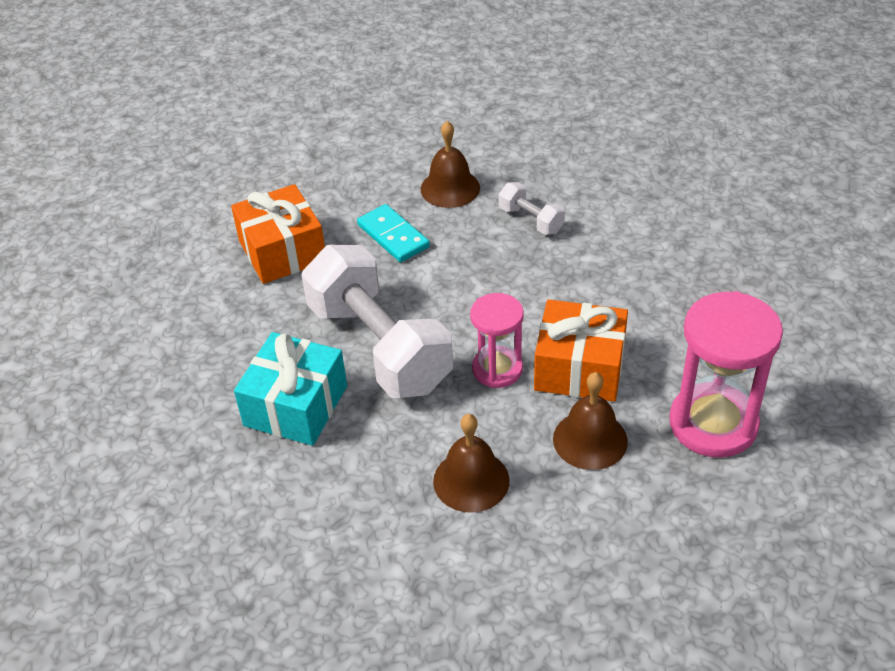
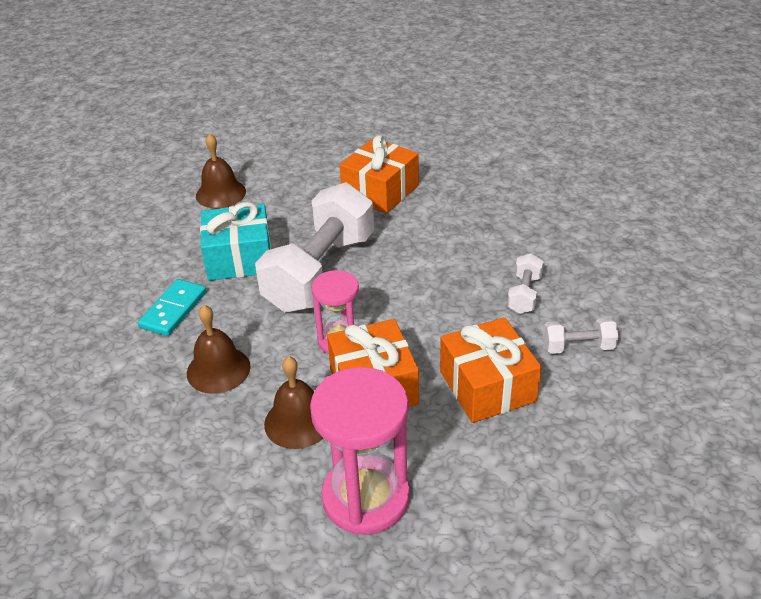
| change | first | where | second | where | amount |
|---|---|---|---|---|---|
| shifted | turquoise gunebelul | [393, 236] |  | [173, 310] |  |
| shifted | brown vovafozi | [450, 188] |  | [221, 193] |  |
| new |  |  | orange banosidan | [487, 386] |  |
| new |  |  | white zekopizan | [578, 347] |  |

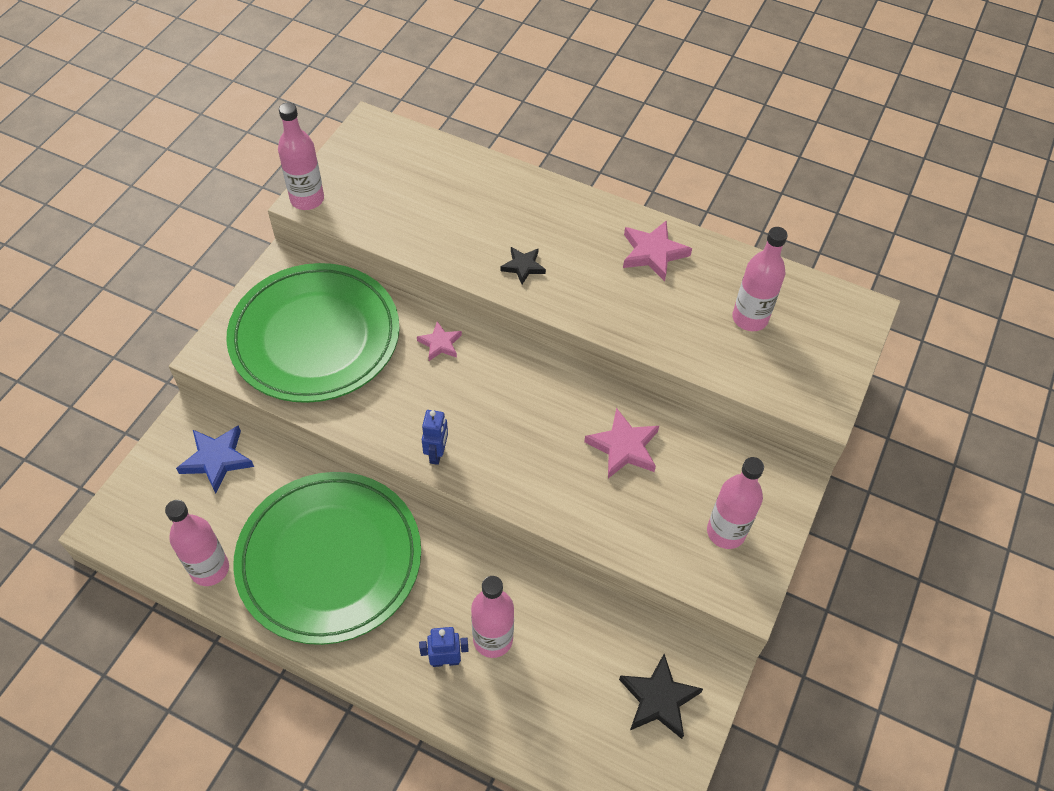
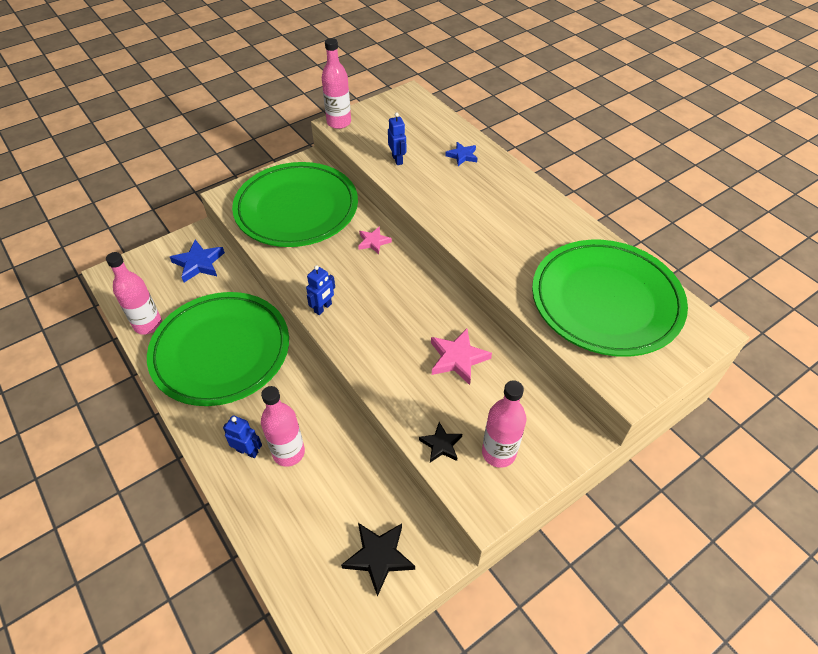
| change | first | where | second | where | amount |
|---|---|---|---|---|---|
| new |  |  | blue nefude | [397, 159] |  |
| shifted | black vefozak | [523, 266] |  | [441, 445] |  |
| new |  |  | blue vefozak | [462, 156] |  |
| swapped | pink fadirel | [750, 318] | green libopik | [606, 301] |  |
| gone | pink vefozak | [653, 253] |  |  |  |

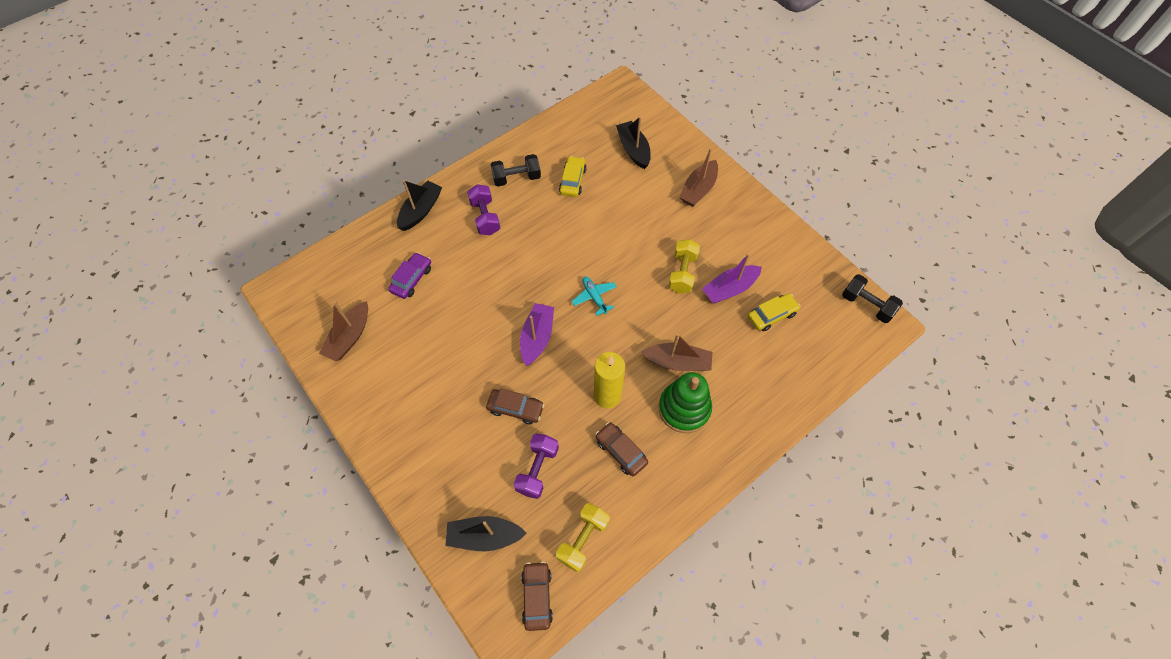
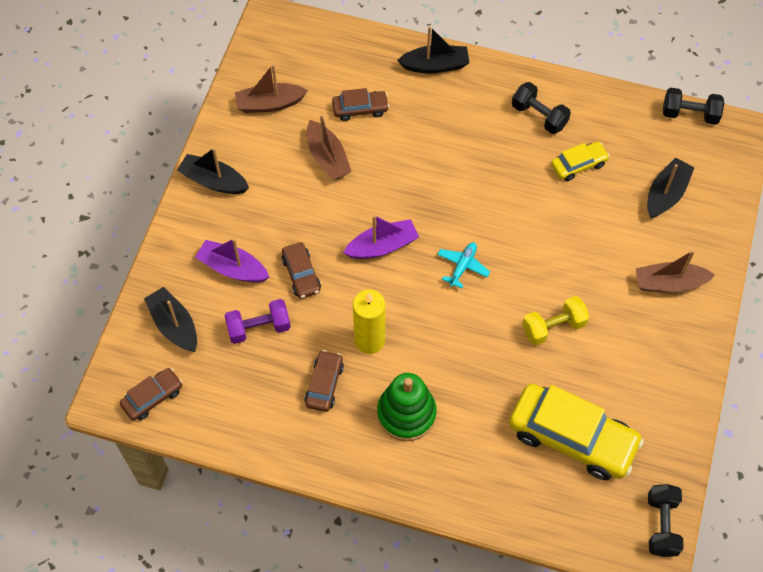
| change | first | where | second | where | amount |
|---|---|---|---|---|---|
| new |  |  | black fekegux | [214, 181] |  |
| shifted | purple fekegux | [729, 289] |  | [233, 268] |  |
| shifted | brown fekegux | [677, 362] |  | [327, 158] |  |
| repainted | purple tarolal | [412, 279] | brown tarolal | [360, 109] |  |
| scaled | yellow tarolal | [771, 315] |  | [572, 437] | x2.01 |
| new |  |  | black zekopizan | [689, 114] |  |
| gone | purple zekopizan | [485, 217] |  |  |  |
| gone | yellow zekopizan | [583, 539] |  |  |  |

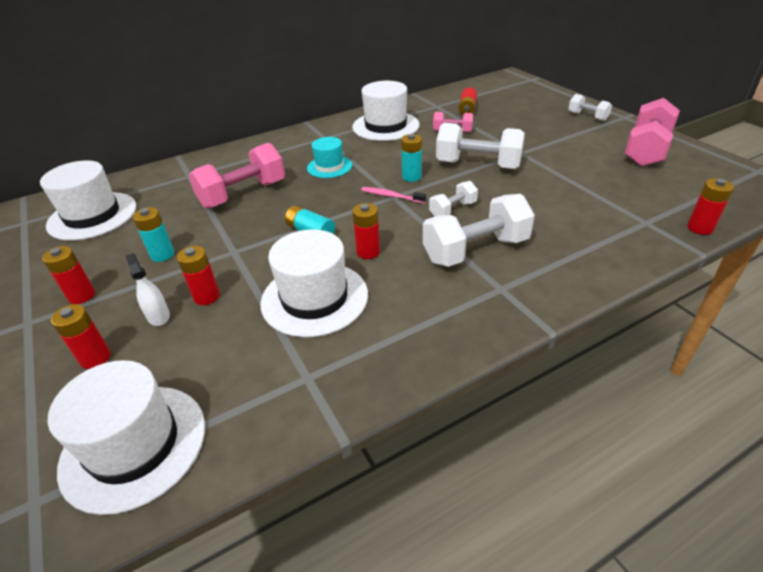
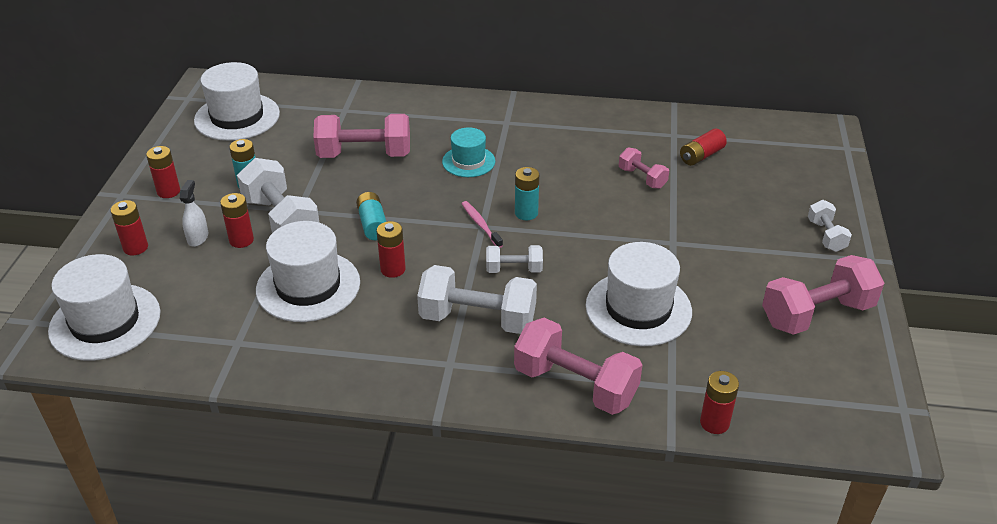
| change | first | where | second | where | amount |
|---|---|---|---|---|---|
| shifted | white zekopizan | [478, 165] |  | [281, 220] |  |
| new |  |  | pink zekopizan | [575, 385] |  |
| shifted | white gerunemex | [385, 126] |  | [638, 308] |  |

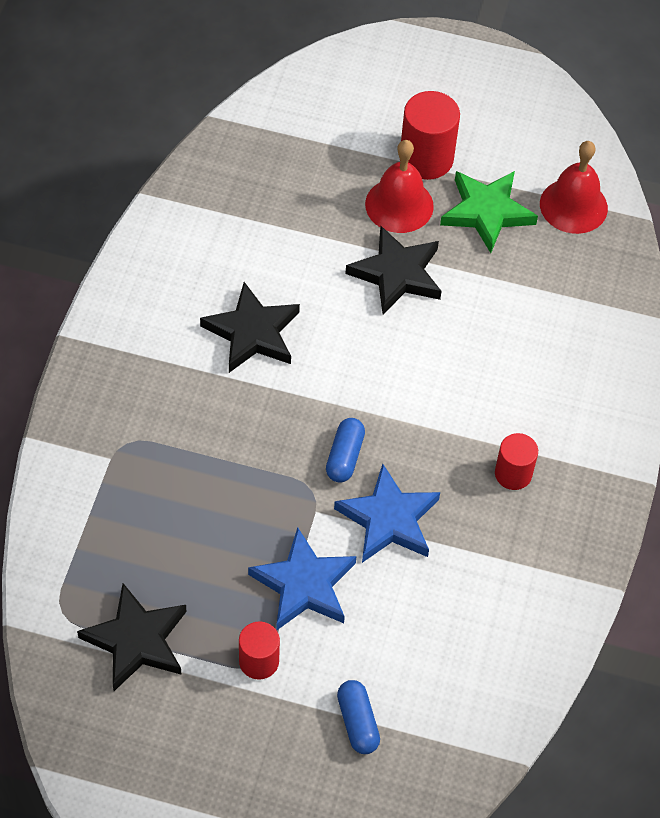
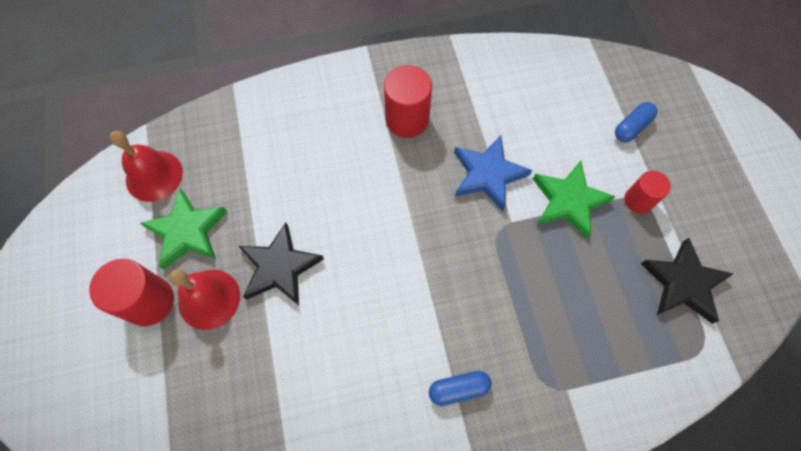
| change | first | where | second | where | amount |
|---|---|---|---|---|---|
| scaled | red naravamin | [513, 474] |  | [407, 119] | x1.60 |
| shifted | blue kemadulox | [344, 456] |  | [458, 389] |  |
| repainted | blue vefozak | [304, 584] | green vefozak | [568, 201] |  |
| gone | black vefozak | [252, 333] |  |  |  |

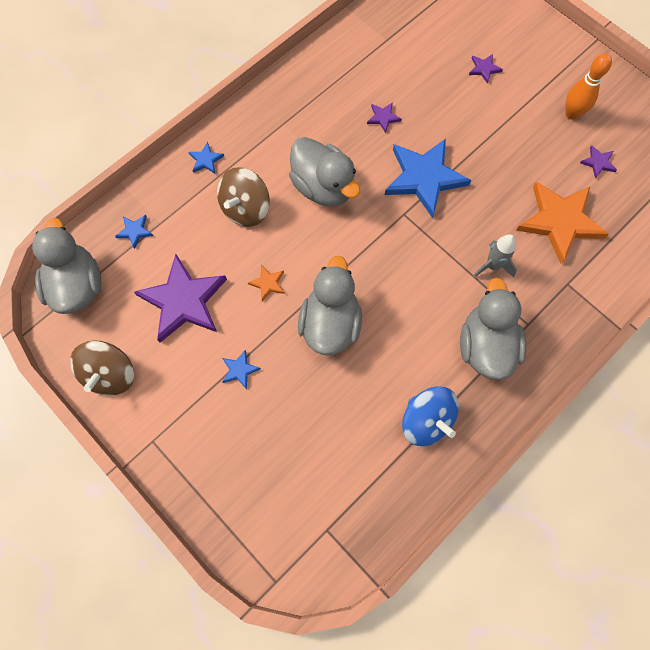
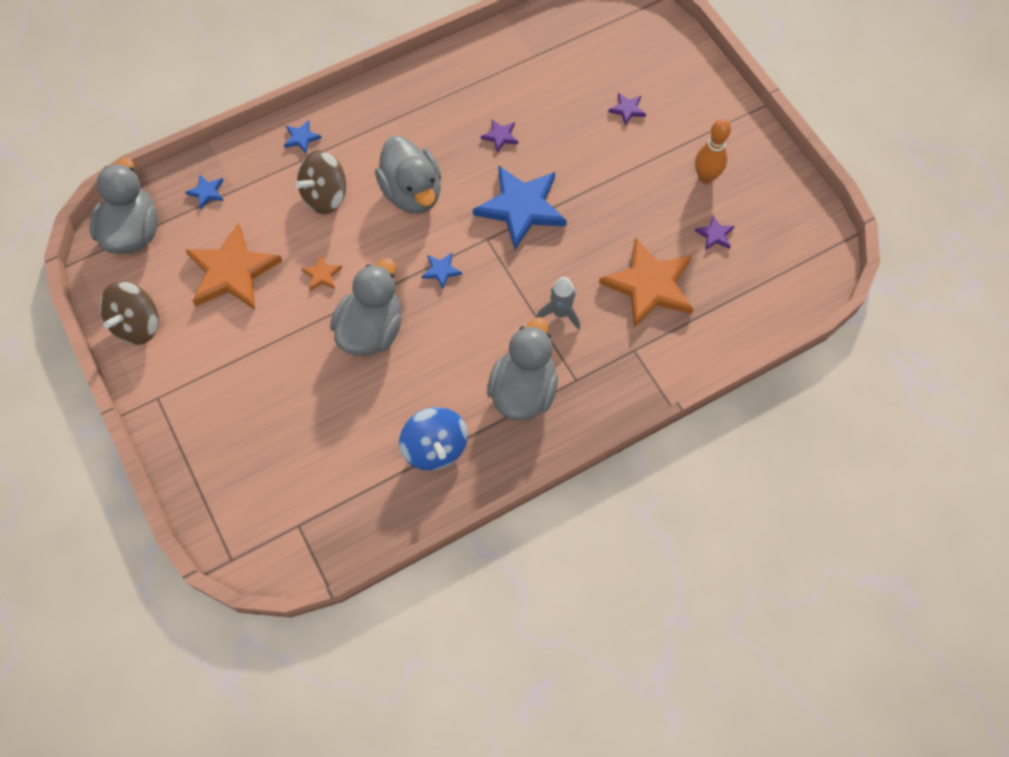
| change | first | where | second | where | amount |
|---|---|---|---|---|---|
| repainted | purple vefozak | [183, 300] | orange vefozak | [232, 271] |  |
| shifted | blue vefozak | [239, 370] |  | [441, 270] |  |

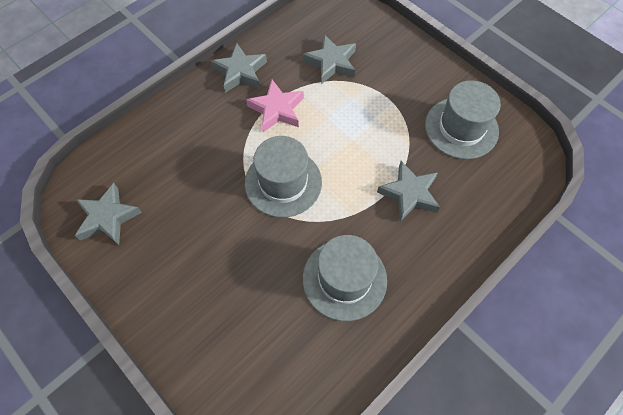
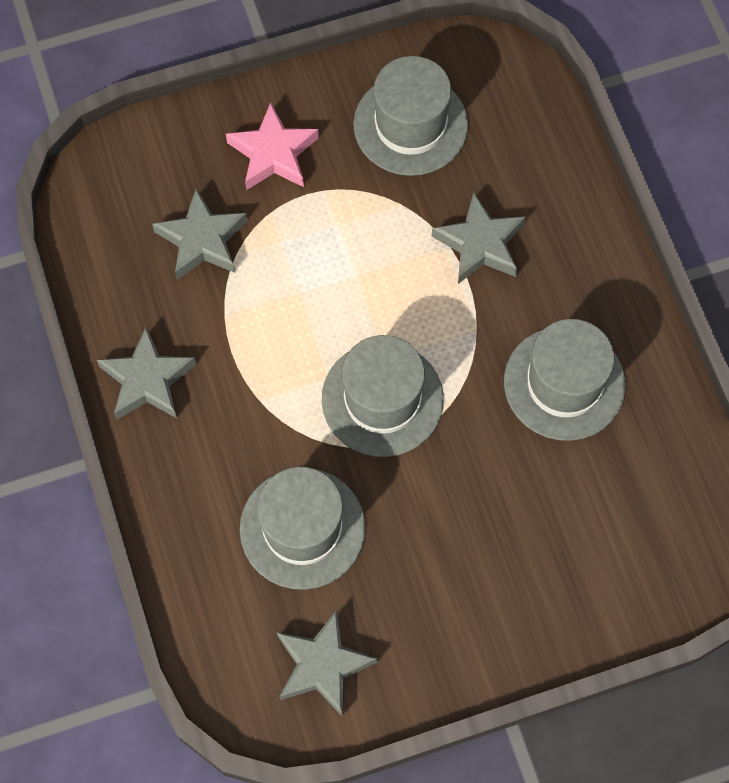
| change | first | where | second | where | amount |
|---|---|---|---|---|---|
| shifted | pink vefozak | [277, 109] |  | [273, 153] |  |
| new |  |  | grey gerunemex | [302, 528] |  |

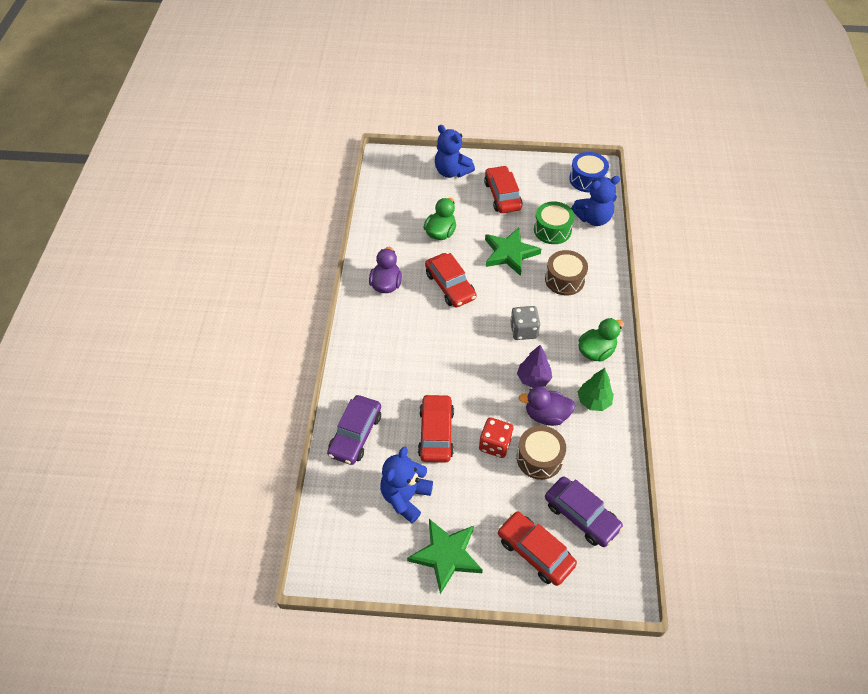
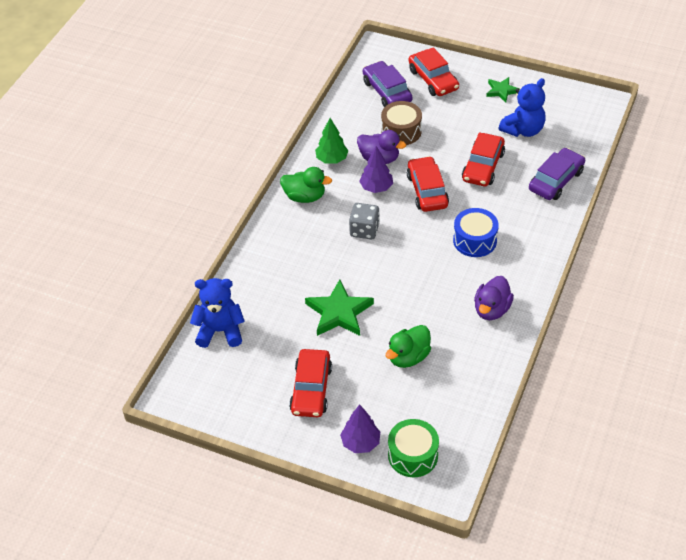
| change | first | where | second | where | amount |
|---|---|---|---|---|---|
| rotated | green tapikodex | [596, 351] |  | [305, 197] | 150 degrees counterclockwise |
| swapped | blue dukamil | [452, 171] | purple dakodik | [360, 443] |  |
| shifted | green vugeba | [552, 230] |  | [413, 455] |  |
| shifted | red tarolal | [450, 286] |  | [427, 191] |  |
| shifted | blue vugeba | [587, 179] |  | [475, 240] |  |
| scaled | green vefozak | [446, 555] |  | [501, 91] | x0.58 |
| gone | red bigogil | [495, 444] |  |  |  |
| gone | brown vugeba | [564, 280] |  |  |  |

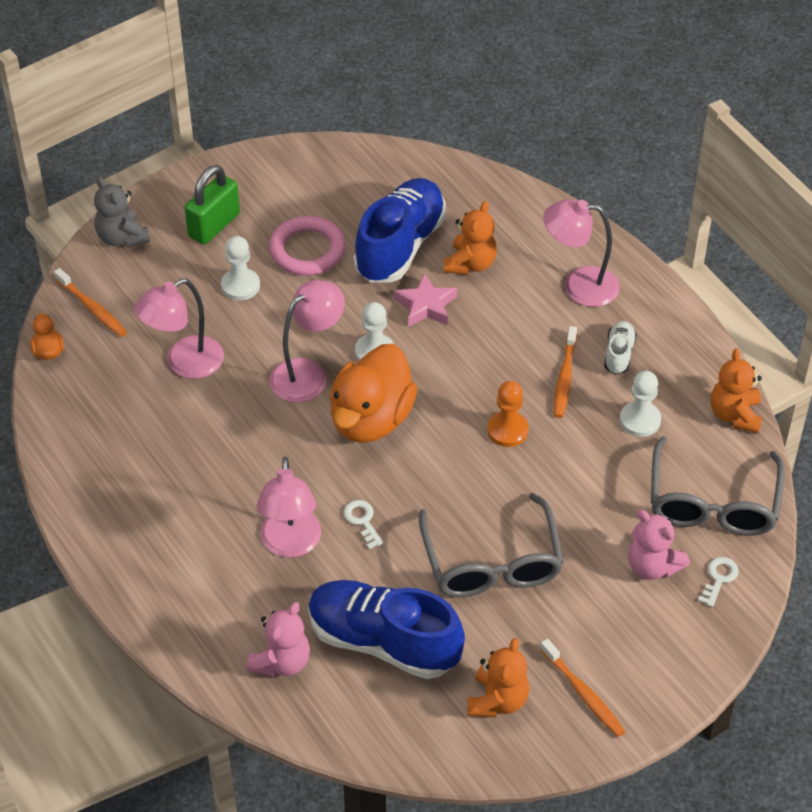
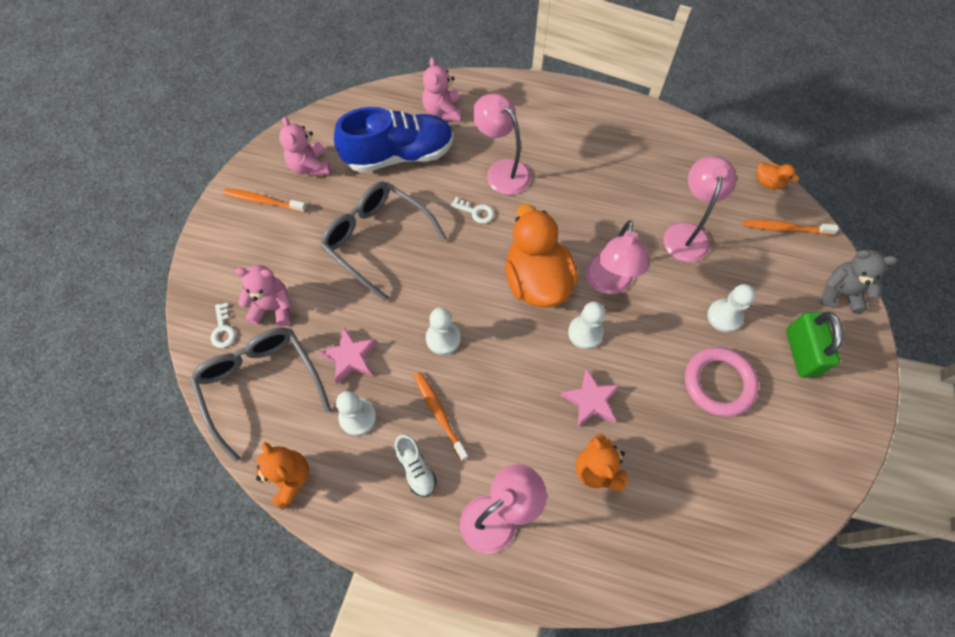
| change | first | where | second | where | amount |
|---|---|---|---|---|---|
| repainted | orange dukamil | [497, 700] | pink dukamil | [310, 166] |  |
| new |  |  | pink vefozak | [350, 358] |  |
| repainted | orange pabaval | [507, 430] | white pabaval | [443, 338] |  |
| gone | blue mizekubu | [400, 246] |  |  |  |

